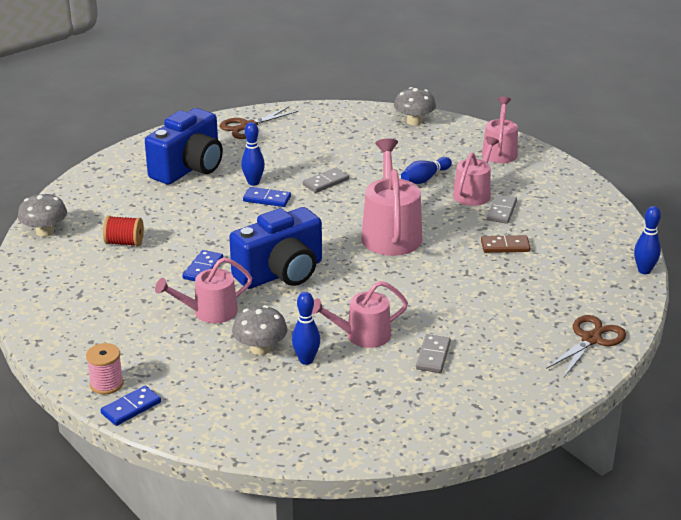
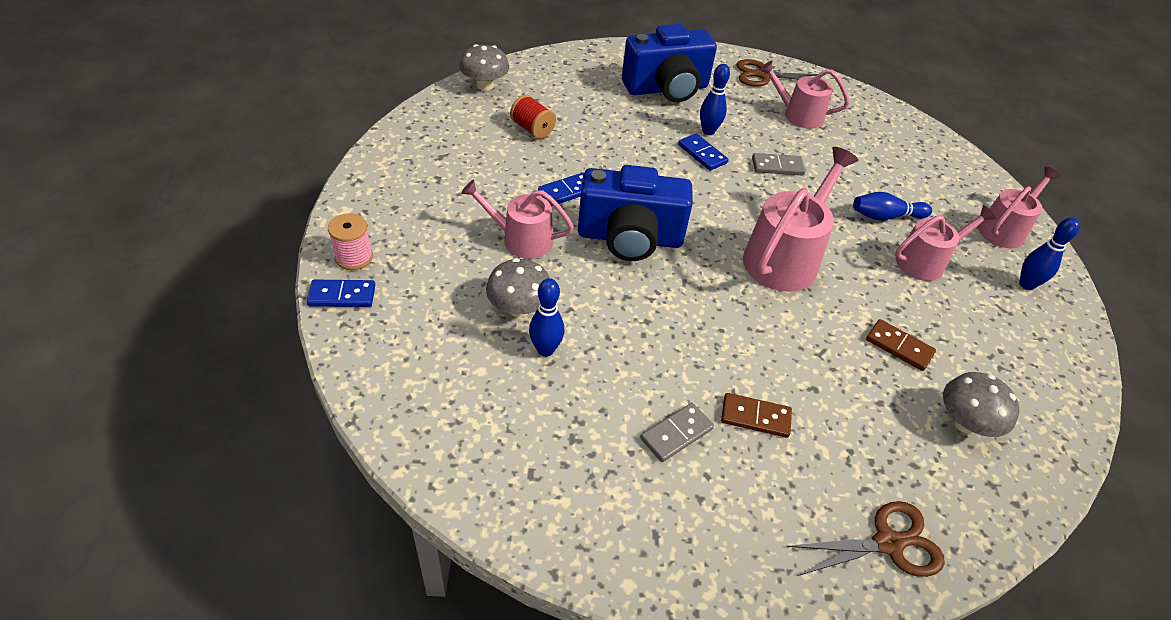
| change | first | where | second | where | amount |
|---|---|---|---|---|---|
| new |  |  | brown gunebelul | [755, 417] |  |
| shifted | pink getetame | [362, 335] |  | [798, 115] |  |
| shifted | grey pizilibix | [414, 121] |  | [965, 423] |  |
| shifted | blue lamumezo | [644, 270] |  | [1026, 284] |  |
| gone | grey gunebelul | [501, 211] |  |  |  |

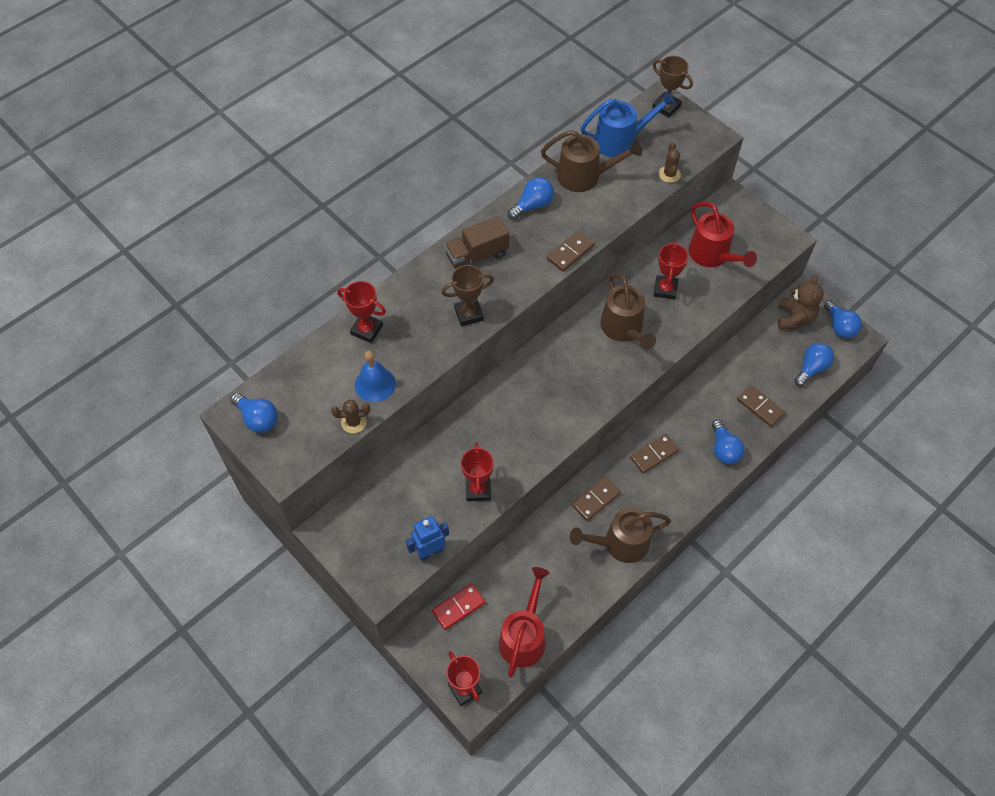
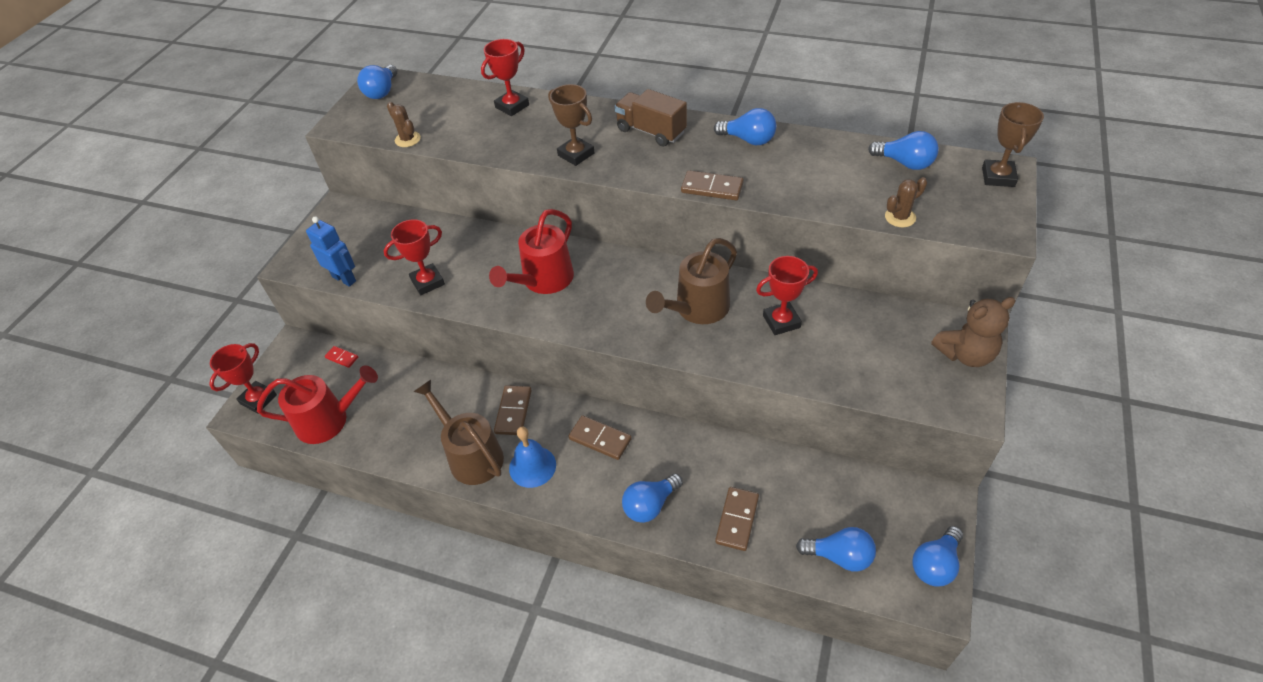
| change | first | where | second | where | amount |
|---|---|---|---|---|---|
| scaled | red gunebelul | [458, 607] |  | [342, 357] | x0.60 |
| rotated | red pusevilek | [367, 330] |  | [512, 106] | 45 degrees clockwise |
| shifted | red getetame | [712, 255] |  | [543, 280] |  |
| rotated | brown gunebelul | [596, 500] |  | [513, 412] | 75 degrees clockwise |
| shifted | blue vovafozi | [375, 384] |  | [532, 466] |  |
| swapped | blue getetame | [620, 141] | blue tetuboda | [905, 163] |  |
| shifted | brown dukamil | [794, 318] |  | [965, 354] |  |
| gone | brown getetame | [584, 176] |  |  |  |

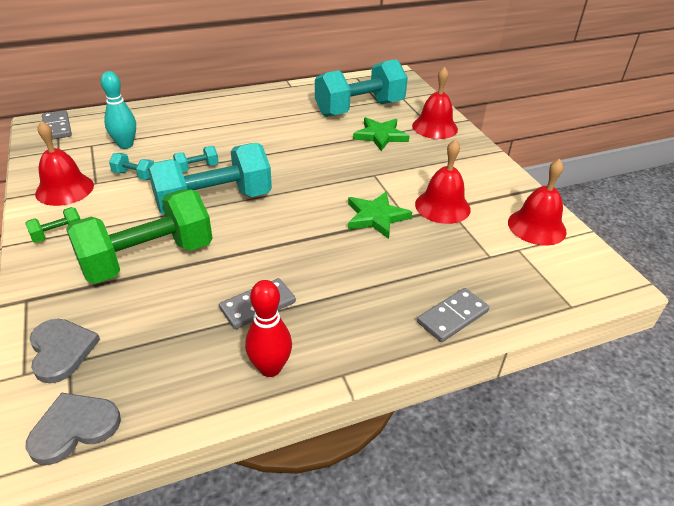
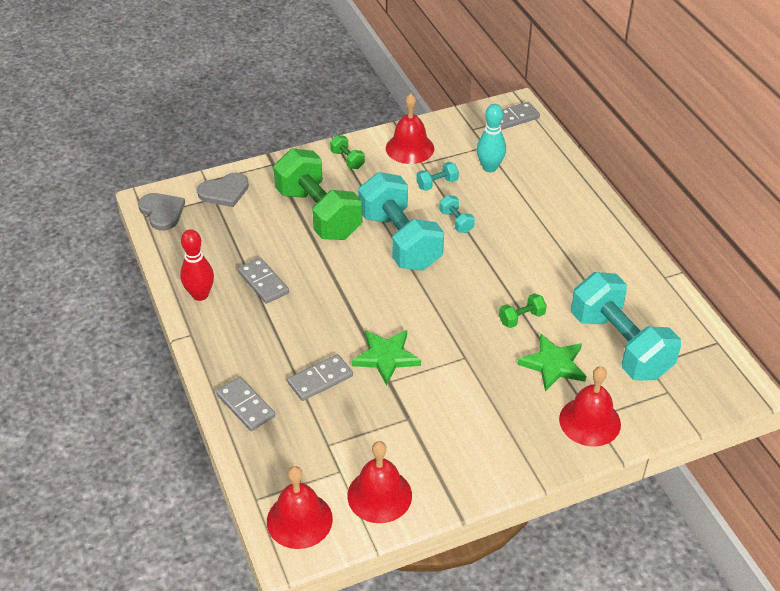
| change | first | where | second | where | amount |
|---|---|---|---|---|---|
| shifted | red vovafozi | [442, 206] |  | [299, 520] |  |
| new |  |  | grey gunebelul | [320, 379] |  |
| rotated | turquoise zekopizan | [135, 175] |  | [437, 184] | 45 degrees clockwise |
| new |  |  | green zekopizan | [521, 318] |  |

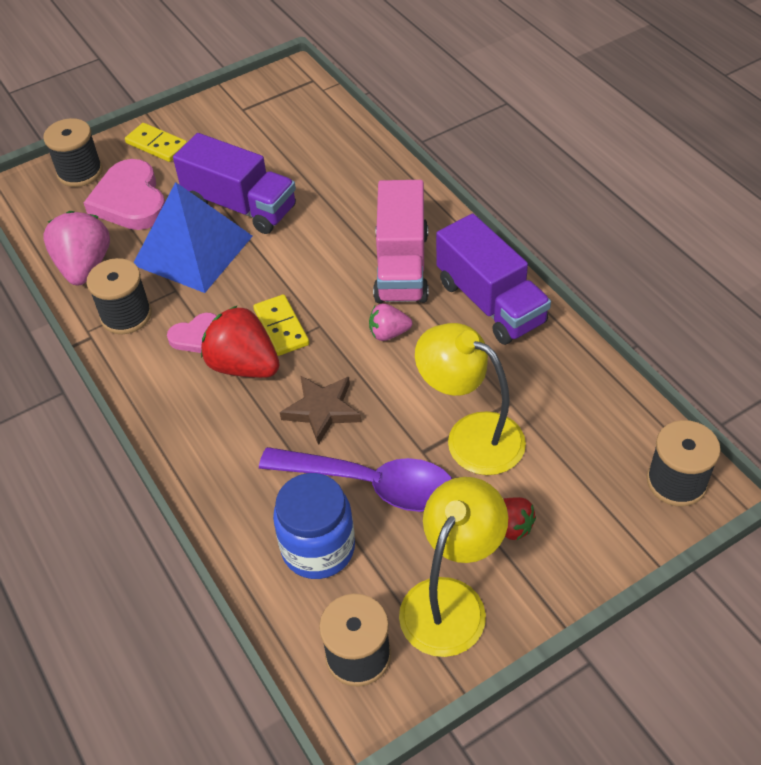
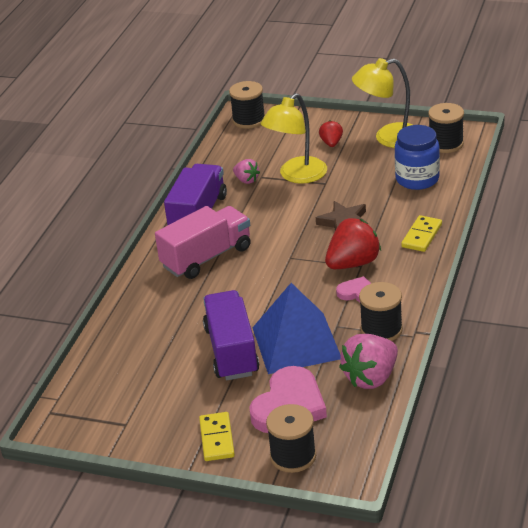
| change | first | where | second | where | amount |
|---|---|---|---|---|---|
| shifted | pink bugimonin | [388, 333] |  | [246, 180] |  |
| rotated | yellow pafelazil | [471, 436] |  | [297, 176] | 45 degrees clockwise |
| rotated | red bugimonin | [244, 365] |  | [353, 263] | 120 degrees counterclockwise |
| shifted | yellow gunebelul | [281, 327] |  | [421, 236] |  |
| gone | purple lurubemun | [372, 484] |  |  |  |

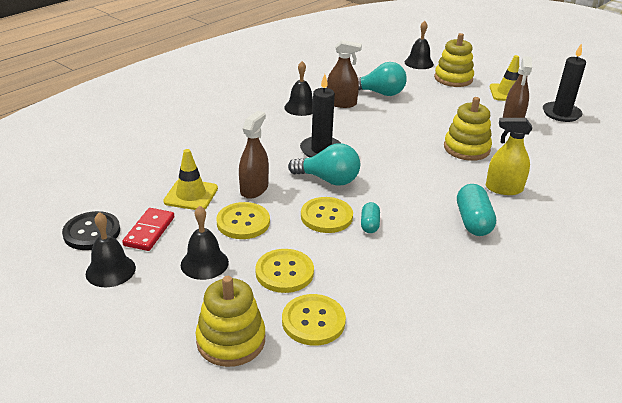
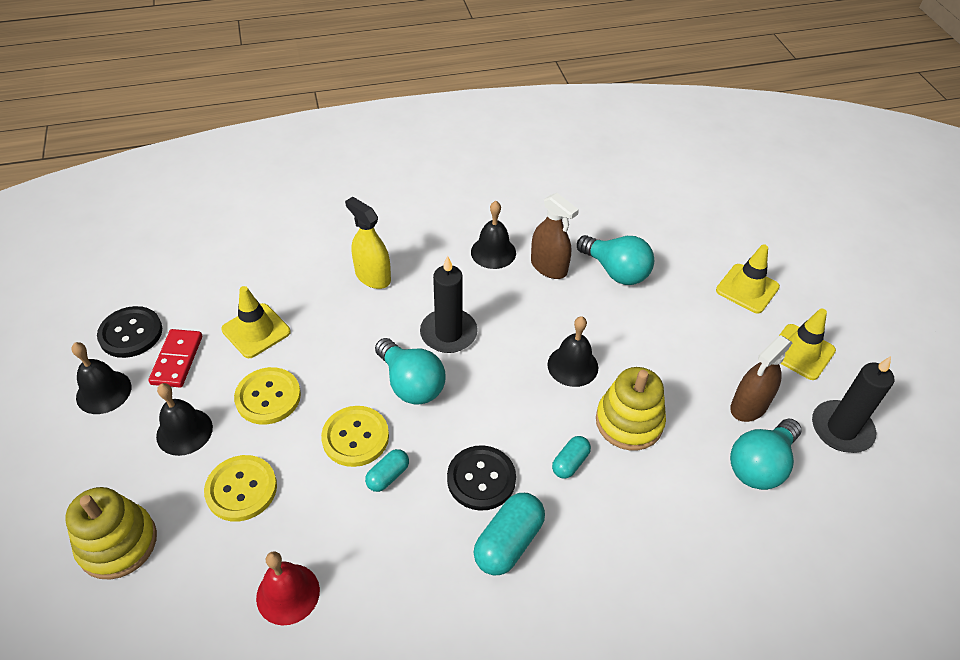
| change | first | where | second | where | amount |
|---|---|---|---|---|---|
| rotated | red gunebelul | [149, 231] |  | [177, 360] | 45 degrees counterclockwise |
| new |  |  | red vovafozi | [288, 594] |  |
| shifted | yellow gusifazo | [504, 189] |  | [373, 276] |  |
| new |  |  | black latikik | [481, 479] |  |
| shifted | black vovafozi | [419, 63] |  | [572, 366] |  |
| new |  |  | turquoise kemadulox | [570, 463] |  |
| swapped | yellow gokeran | [453, 79] | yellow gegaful | [747, 289] |  |
| new |  |  | turquoise tetuboda | [760, 465] |  |
| gone | brown gusifazo | [254, 189] |  |  |  |
| gone | yellow latikik | [313, 321] |  |  |  |

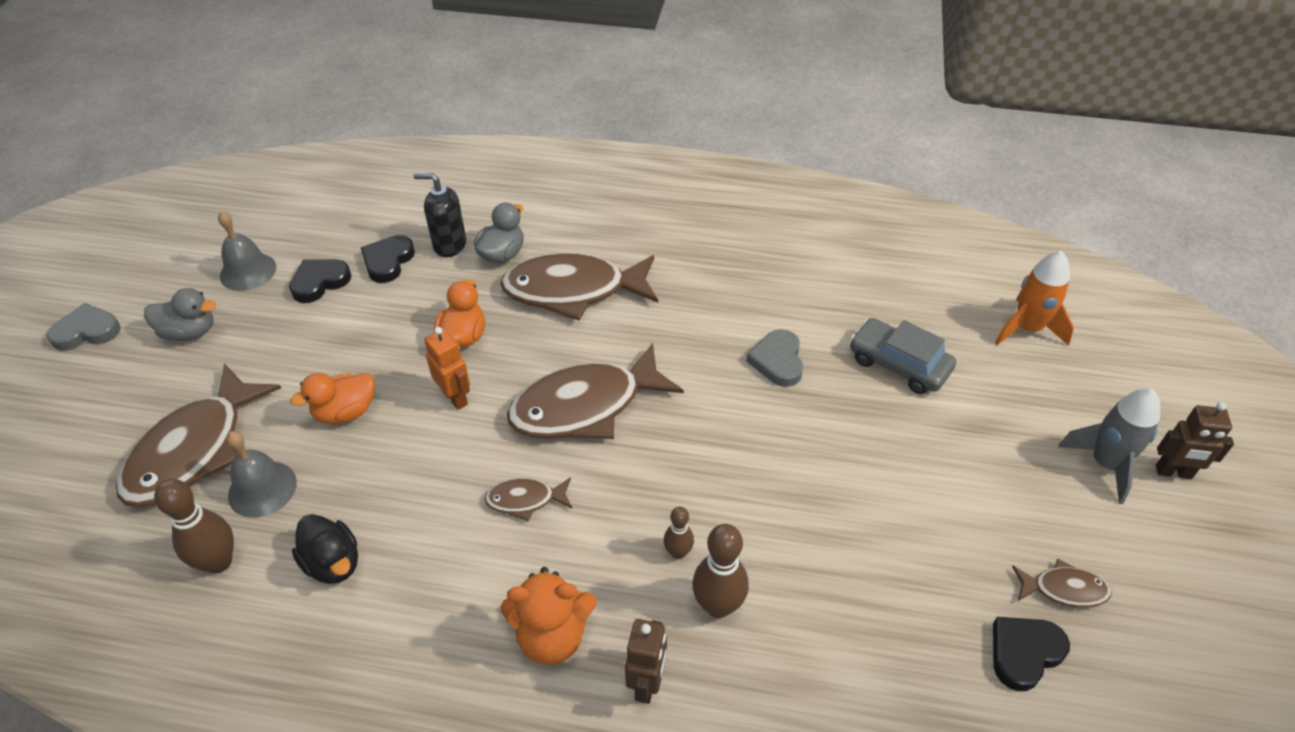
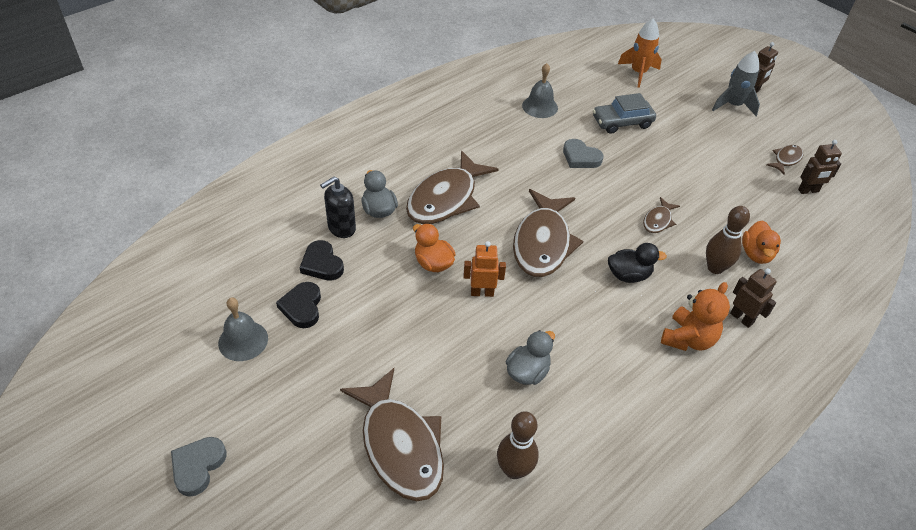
| change | first | where | second | where | amount |
|---|---|---|---|---|---|
| shifted | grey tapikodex | [189, 332] |  | [527, 372] |  |
| shifted | grey vovafozi | [262, 489] |  | [540, 106] |  |
| shifted | black tapikodex | [333, 563] |  | [628, 275] |  |
| shifted | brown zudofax | [525, 500] |  | [658, 220] |  |
| shifted | orange tapikodex | [345, 412] |  | [756, 254] |  |
| swapped | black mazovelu | [1024, 653] | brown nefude | [808, 191] |  |
| gone | brown lamumezo | [678, 552] |  |  |  |

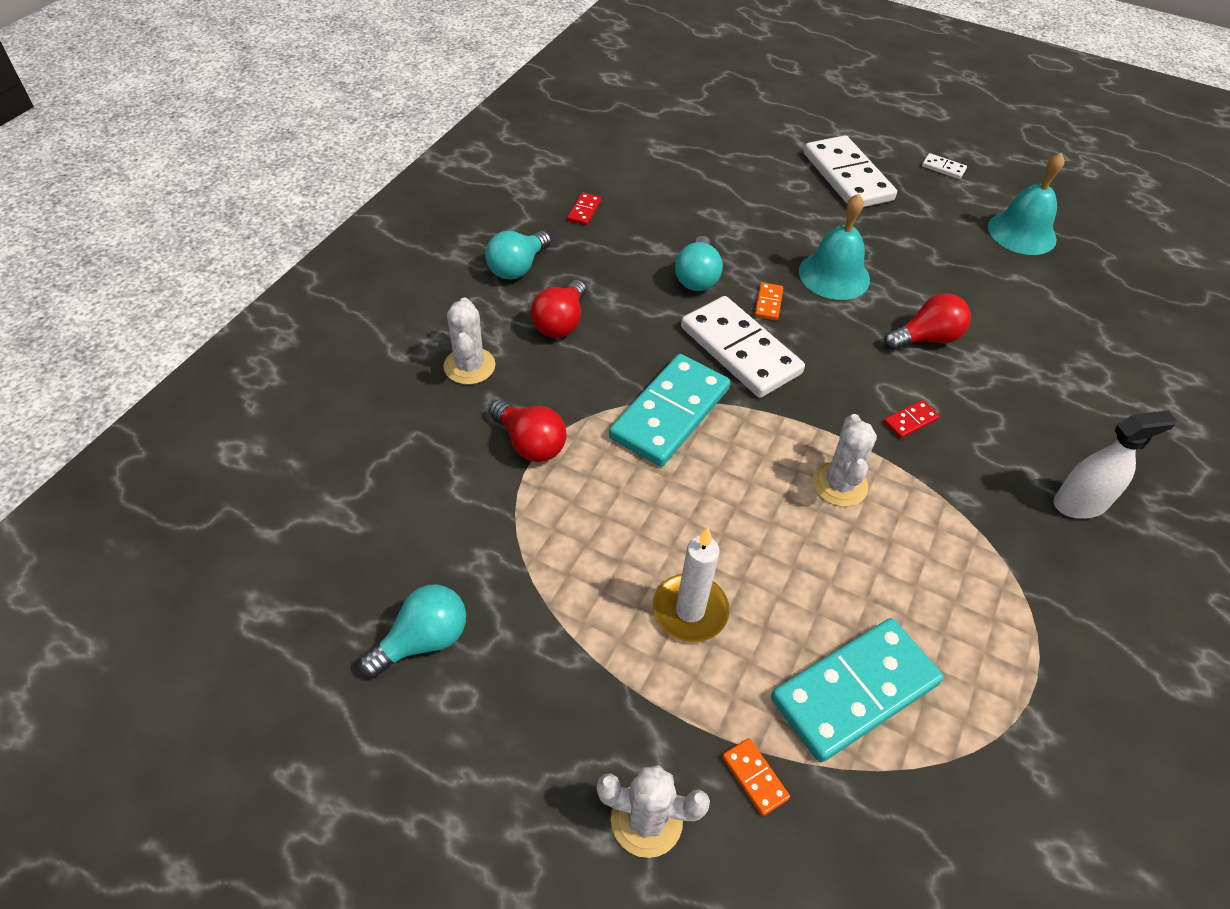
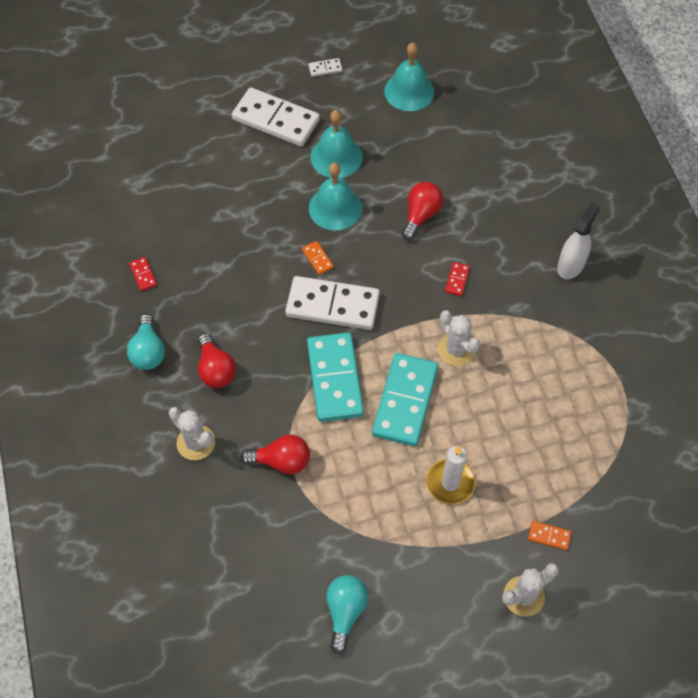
| change | first | where | second | where | amount |
|---|---|---|---|---|---|
| new |  |  | turquoise vovafozi | [336, 157] |  |
| shifted | turquoise gunebelul | [854, 691] |  | [405, 401] |  |
| gone | turquoise tetuboda | [697, 277] |  |  |  |

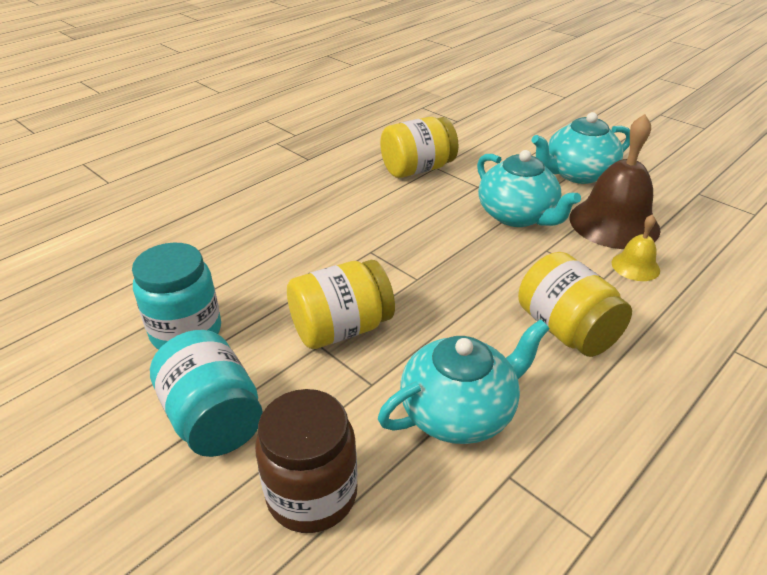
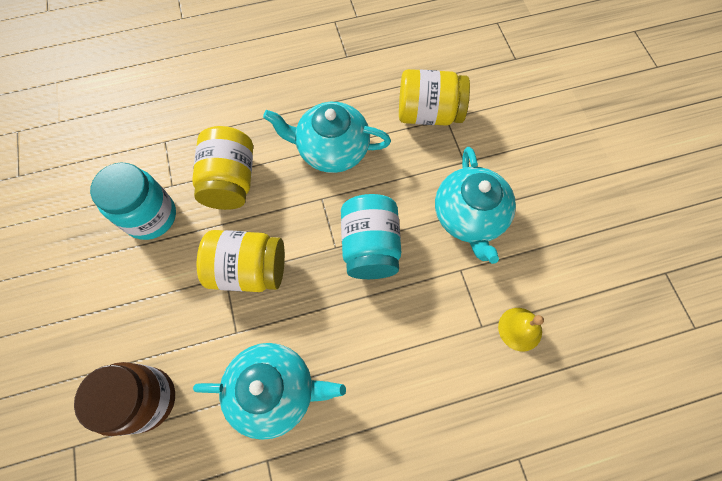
| change | first | where | second | where | amount |
|---|---|---|---|---|---|
| shifted | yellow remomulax | [566, 330] |  | [230, 181] |  |
| shifted | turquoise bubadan | [577, 174] |  | [331, 149] |  |
| shifted | turquoise remomulax | [213, 418] |  | [370, 246] |  |
| gone | brown vovafozi | [614, 223] |  |  |  |

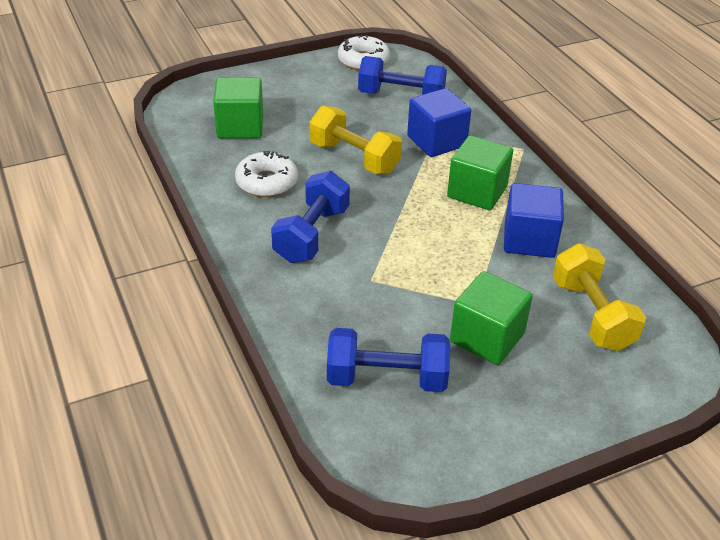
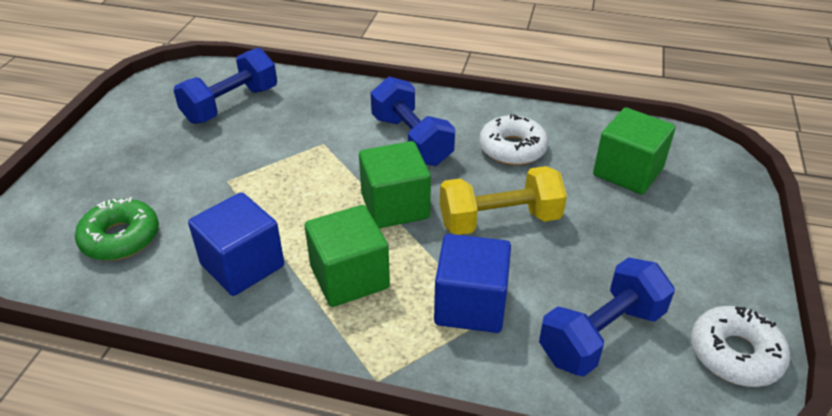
| change | first | where | second | where | amount |
|---|---|---|---|---|---|
| swapped | yellow zekopizan | [592, 315] | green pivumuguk | [120, 238] |  |
| shifted | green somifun | [487, 337] |  | [395, 206] |  |

